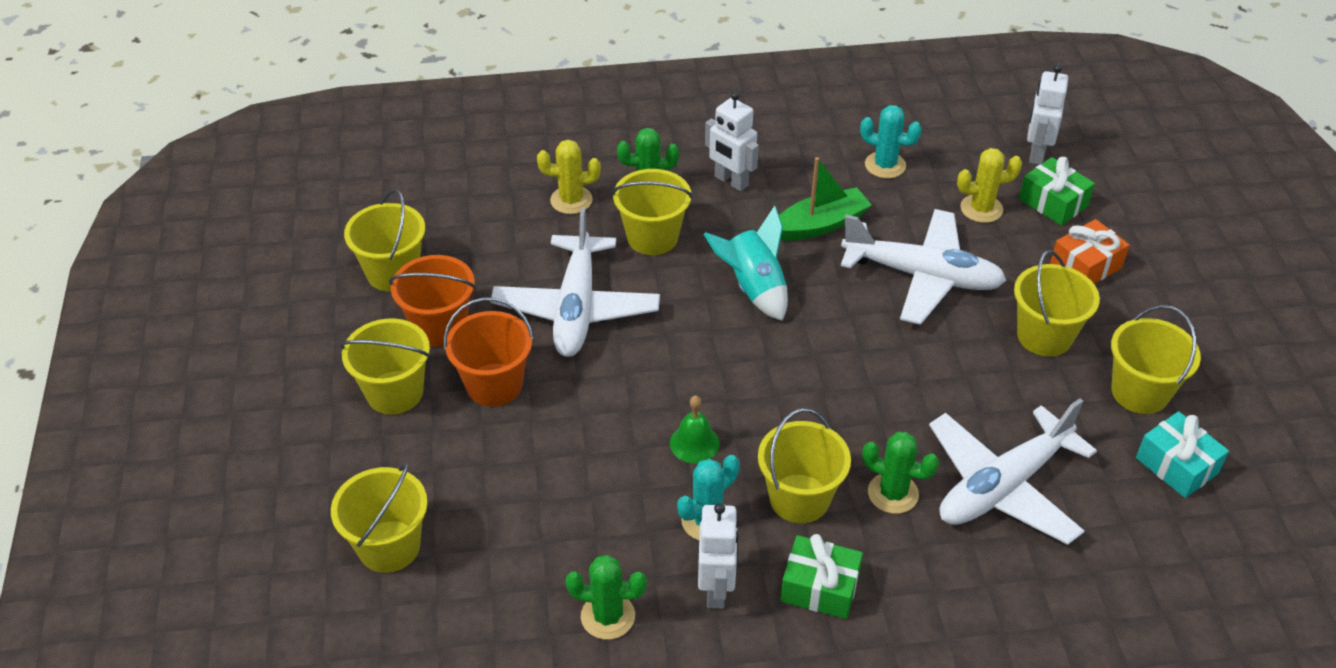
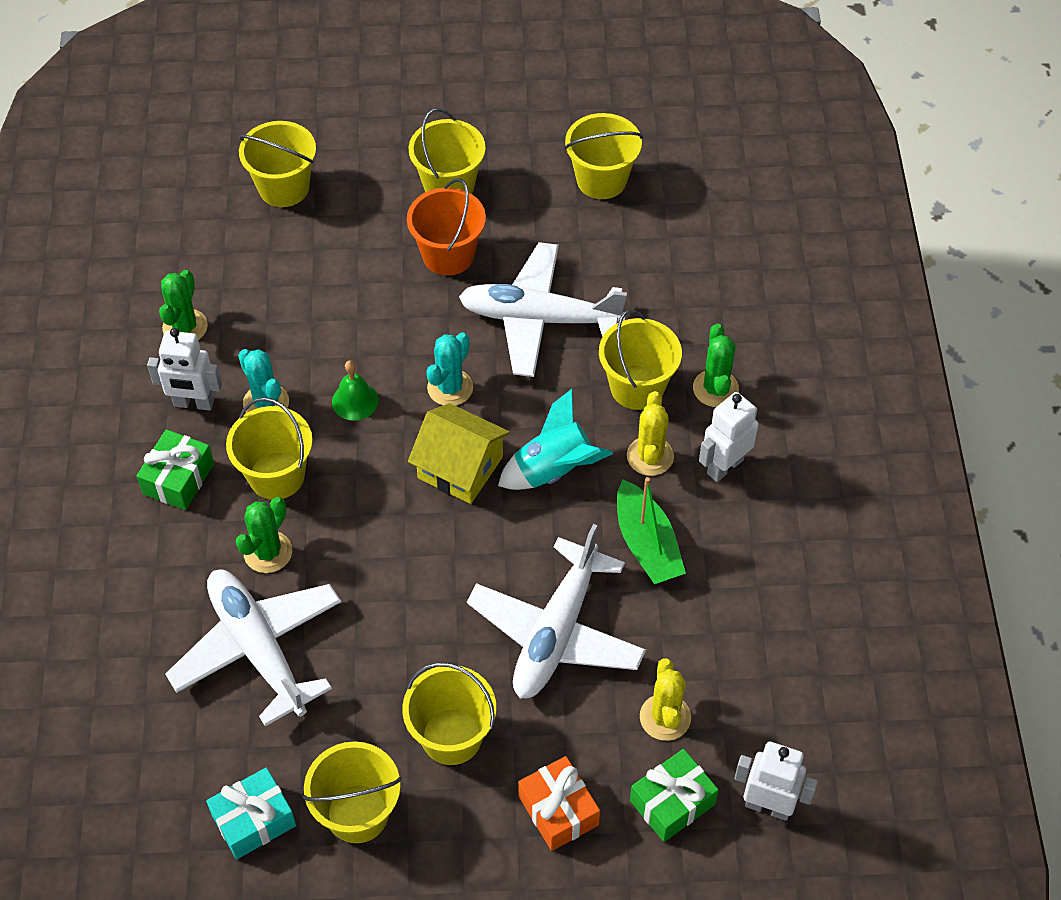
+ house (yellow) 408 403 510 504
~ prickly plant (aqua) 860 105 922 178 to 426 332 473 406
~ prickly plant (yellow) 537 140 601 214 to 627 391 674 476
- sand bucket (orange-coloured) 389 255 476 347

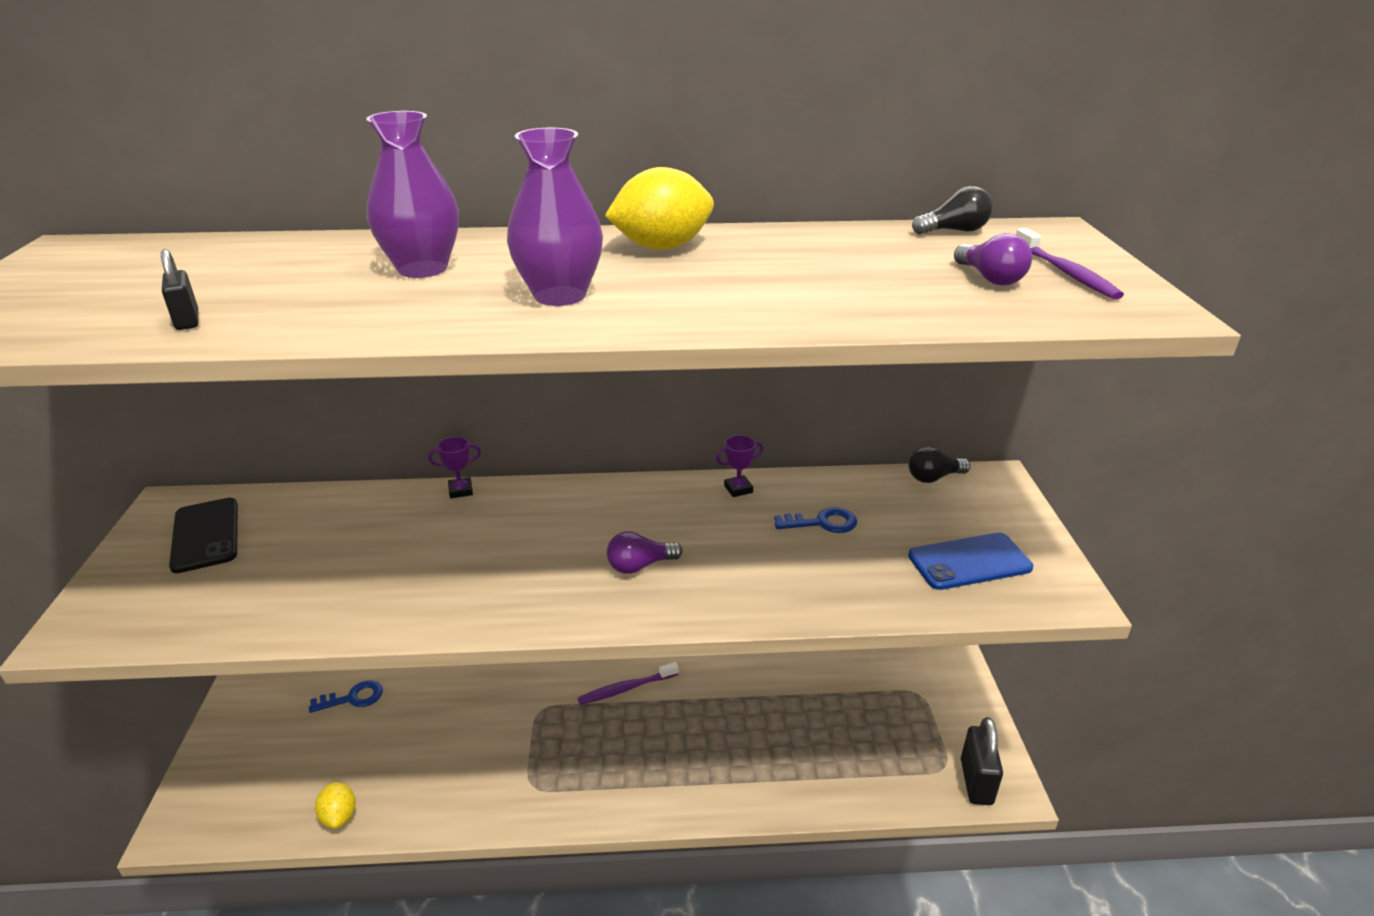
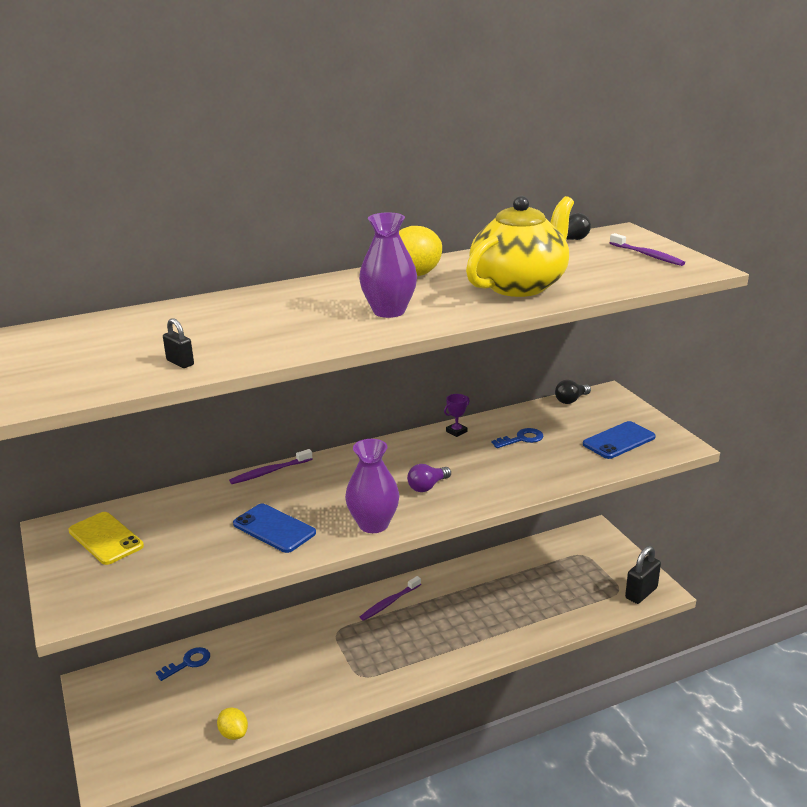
~ mobile phone (jet-black) 169 498 238 573 to mobile phone (yellow) 68 512 144 565
~ award cup (royal purple) 428 437 481 499 to dental brush (royal purple) 229 449 312 484
+ mobile phone (royal blue) 233 504 316 553
~ vase (royal purple) 366 111 459 278 to 345 439 400 533
+ tea pot (yellow) 466 196 574 297
~ padlock (jet-black) 961 717 1003 805 = 625 546 661 604 60 degrees clockwise
- light bulb (royal purple) 954 233 1032 285

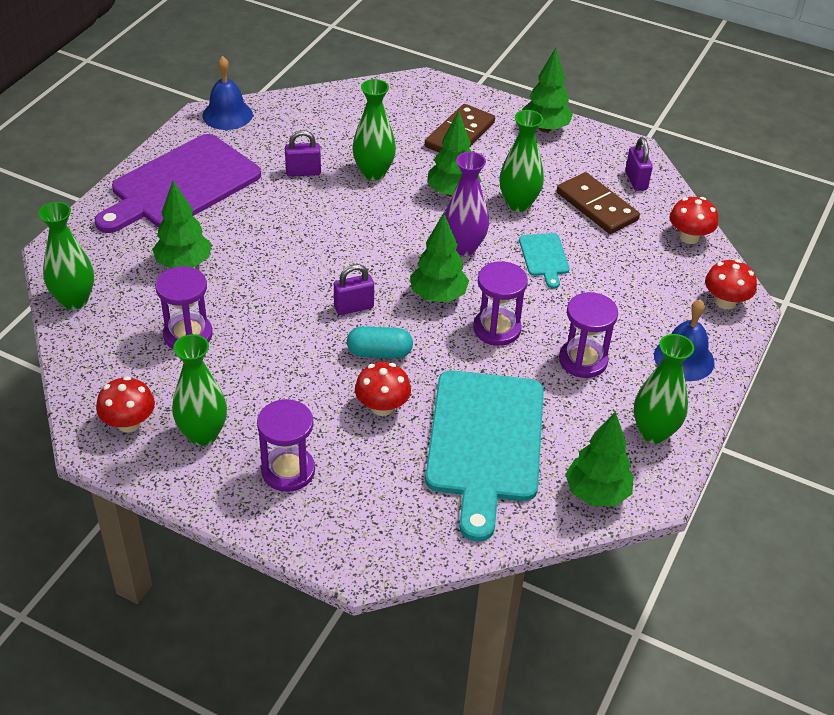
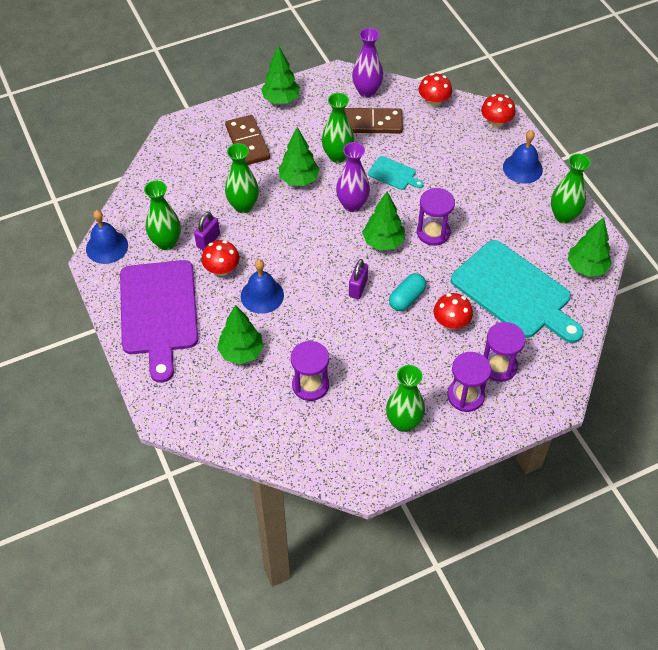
~ vase (leaf-green) 38 202 94 310 to 144 181 181 250
~ fungus (crimson) 96 376 155 433 to 202 240 240 276
+ hand bell (royal blue) 241 259 284 314
~ padlock (royal purple) 625 137 653 191 to vase (royal purple) 352 28 383 98
~ hourglass (royal purple) 559 292 618 378 to 483 322 525 382

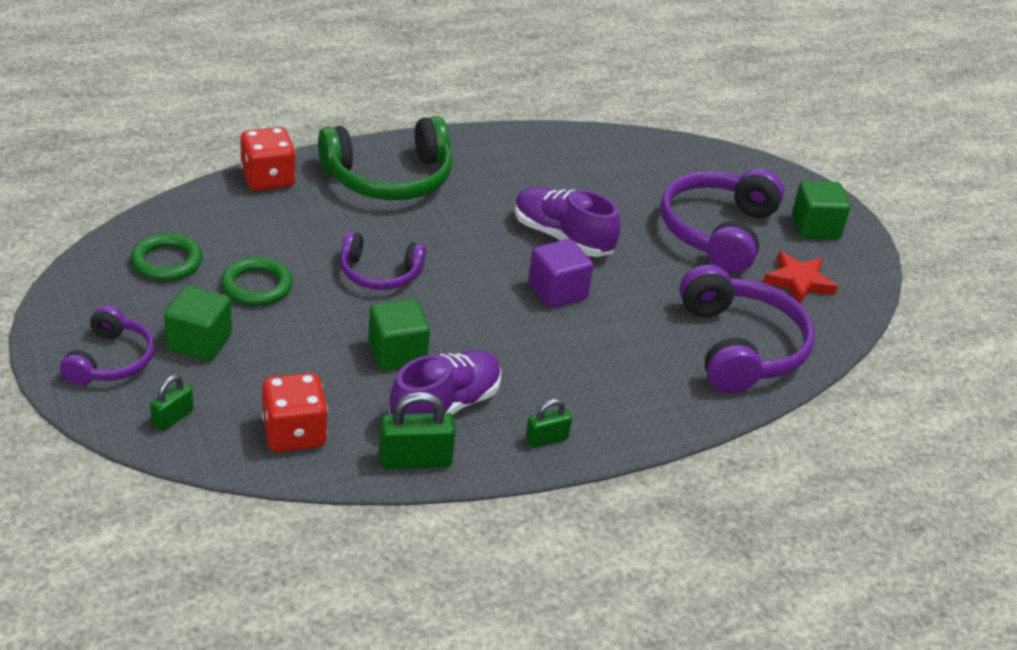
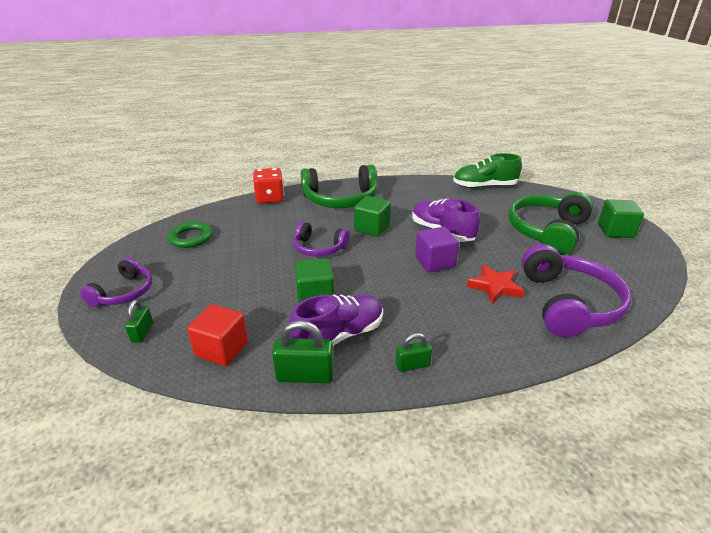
~ padlock (leaf-green) 150 375 193 431 = 125 300 153 343 45 degrees counterclockwise
~ die (crimson) 262 373 328 452 to block (crimson) 187 304 248 366
~ block (leaf-green) 164 286 232 361 to 354 196 391 237
+ sneaker (leaf-green) 453 153 522 188
~ star shape (crimson) 763 251 838 304 to 467 265 525 304
~ over-ear headphones (royal purple) 661 169 784 273 to over-ear headphones (leaf-green) 508 192 593 255
- hoop (leaf-green) 221 257 293 306

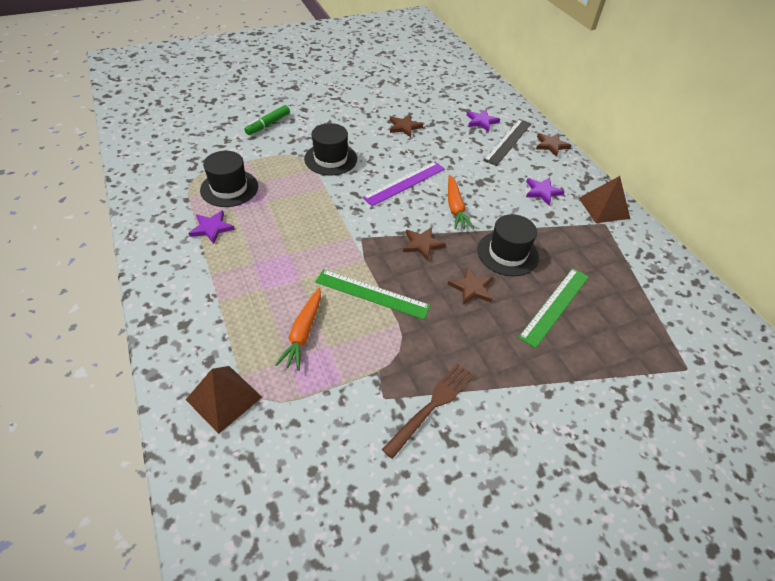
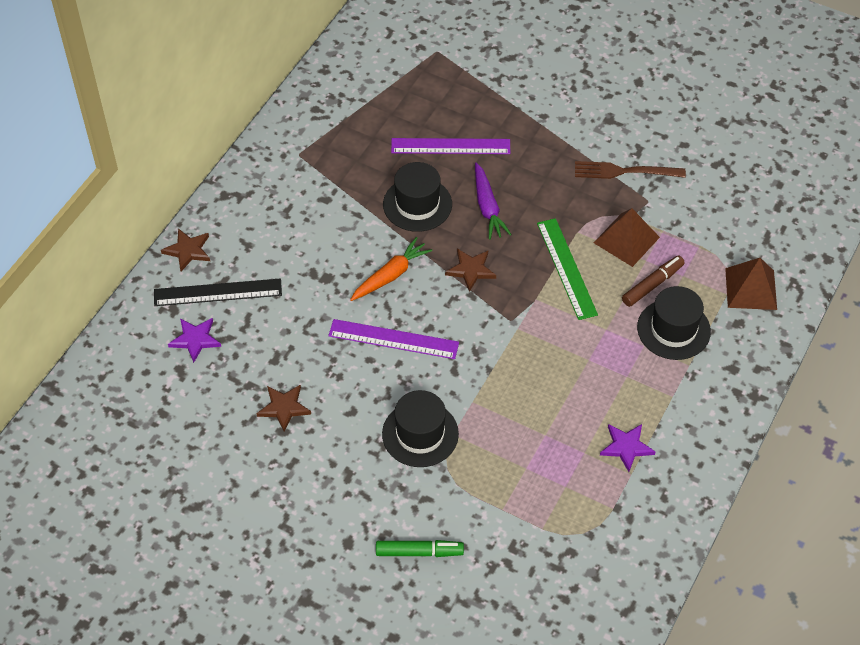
~ ruler (leaf-green) 518 268 589 348 to ruler (royal purple) 391 138 510 154
~ star shape (russet) 448 267 493 305 to carrot (royal purple) 475 163 512 240
~ pyramid (russet) 579 176 630 223 to 594 208 660 267
~ carrot (orange-coloured) 275 288 321 371 to marker pen (russet) 622 255 685 307
~ tall hat (jet-black) 200 151 258 207 to 637 286 711 360
- star shape (royal purple) 526 177 565 205

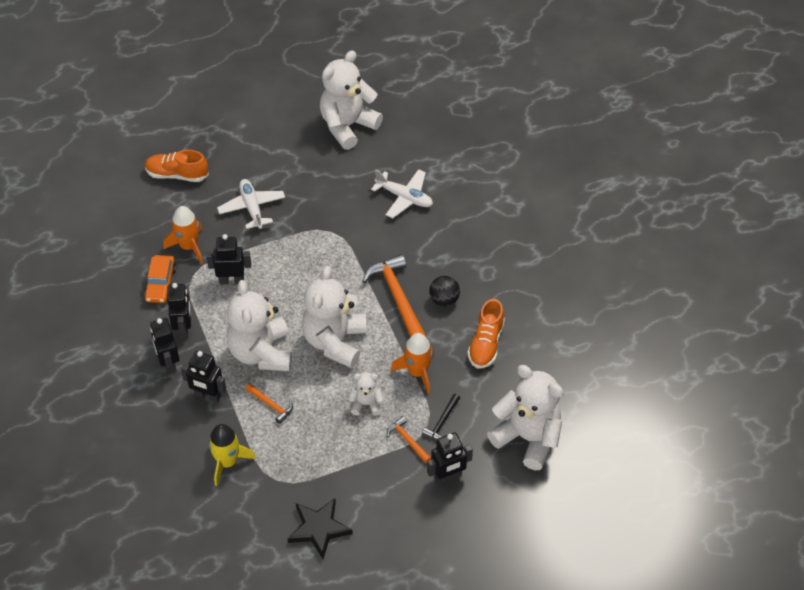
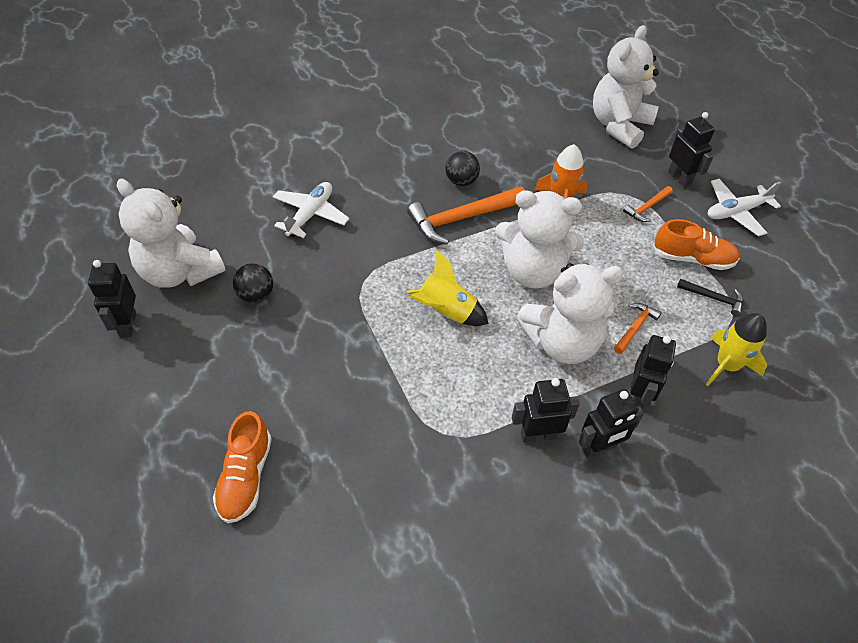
~ robot figure (jet-black) 206 234 251 284 to 88 260 136 338
+ sphere (jet-black) 233 263 273 303
+ rocket (yellow) 407 250 489 326
~ sneaker (orange-coloured) 467 299 505 369 to 653 219 740 270
~ hammer (jet-black) 422 394 460 439 to 677 279 743 316
~ plane (snow-white) 217 179 285 229 to 708 179 781 236
- automobile (orange-coloured) 144 255 176 303
- rocket (orange-coloured) 163 206 203 264
- star shape (jet-black) 287 498 353 559
- teddy bear (snow-white) 348 372 384 416

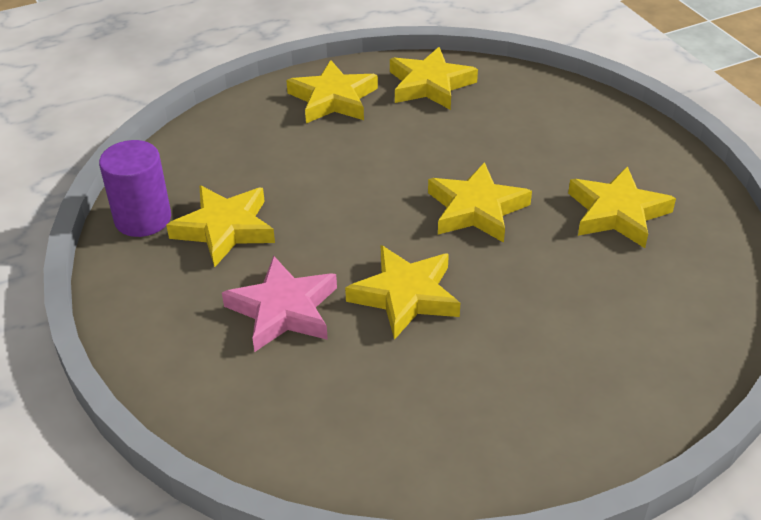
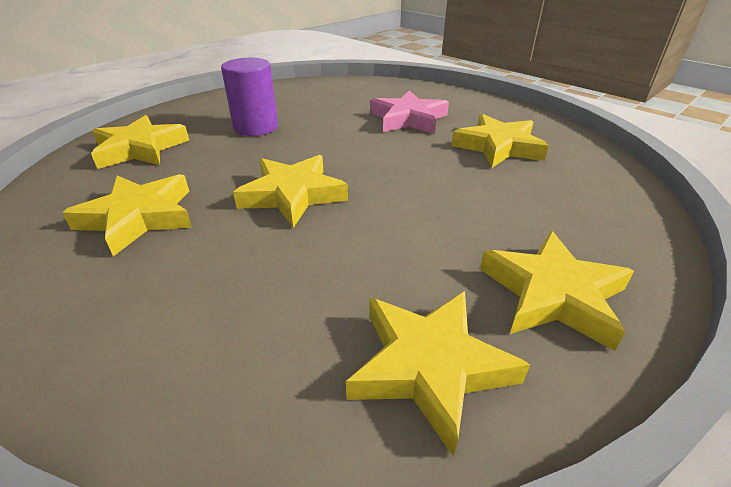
~ star shape (yellow) 345 245 460 340 to 91 115 189 169
~ solid cylinder (royal purple) 99 140 171 237 to 221 58 278 136

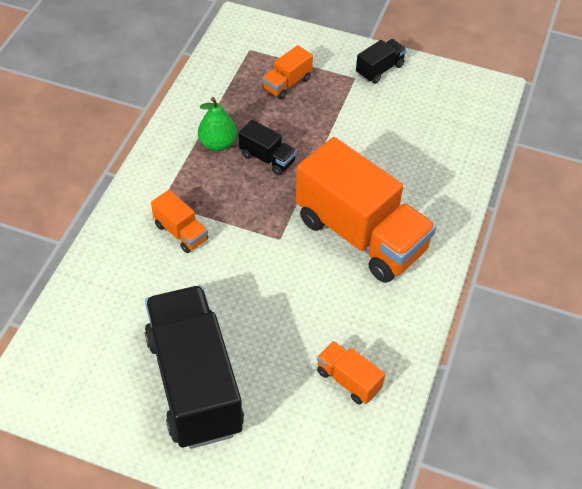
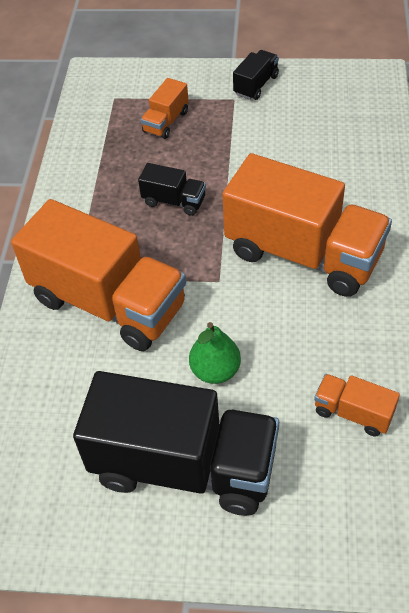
~ truck (orange-coloured) 151 190 208 253 = 11 199 186 351 x2.29
~ truck (jet-black) 144 285 244 449 = 73 371 279 516 135 degrees clockwise
~ pear (leaf-green) 198 97 237 151 to 189 322 241 384

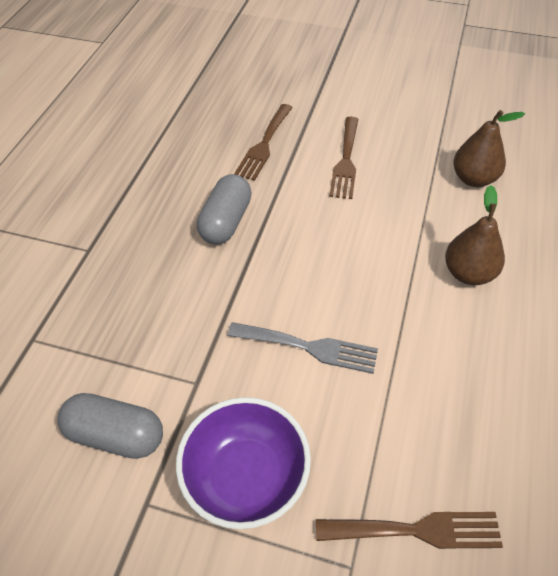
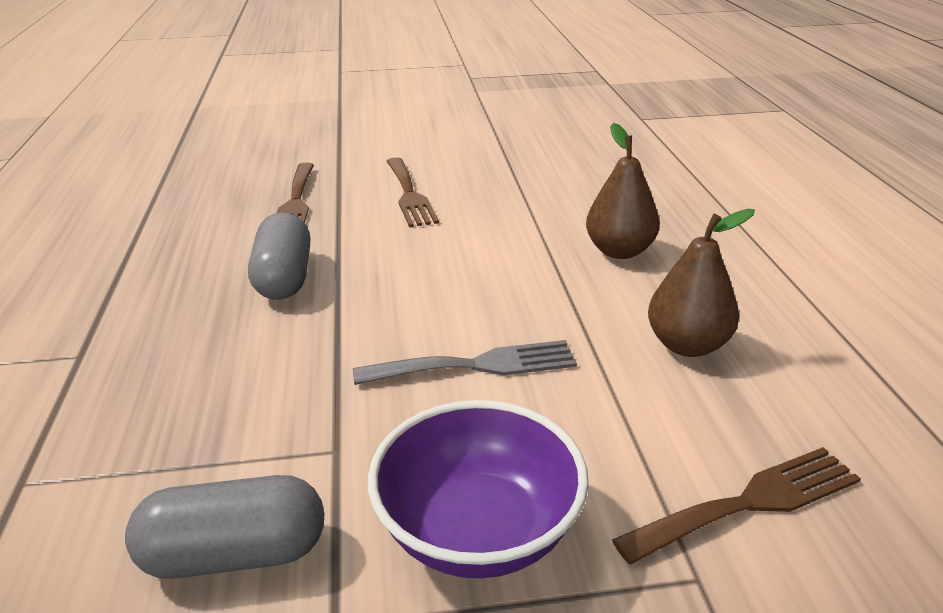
~ pear (russet) 453 110 525 187 to 648 209 755 357

